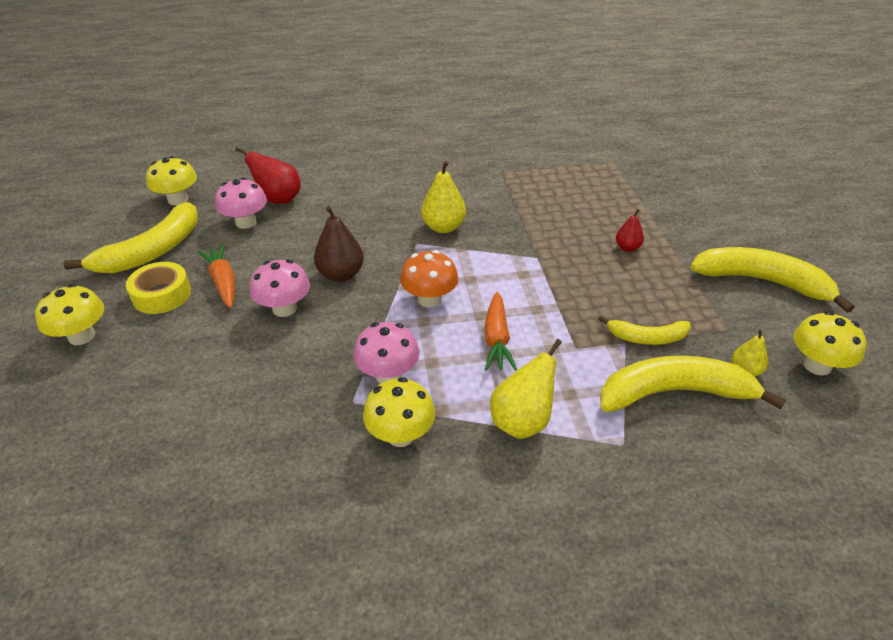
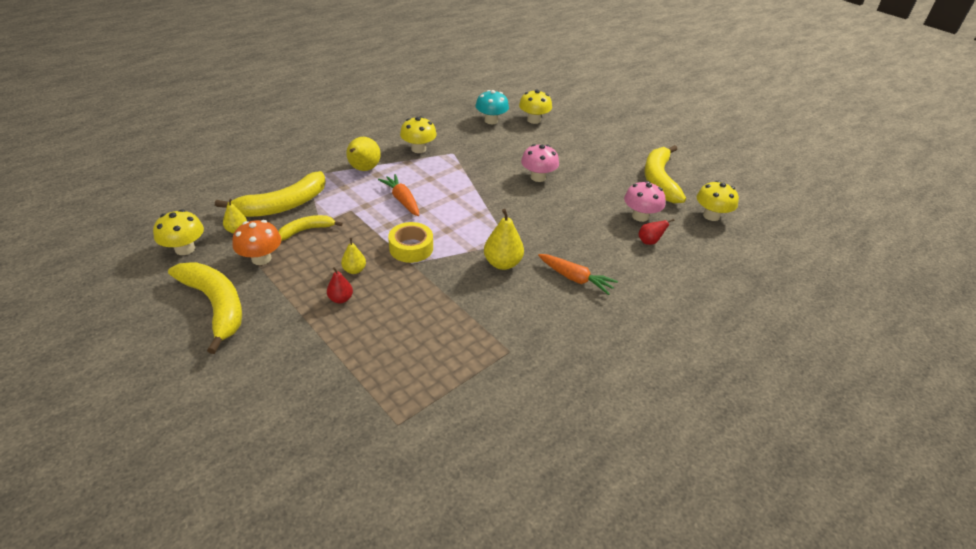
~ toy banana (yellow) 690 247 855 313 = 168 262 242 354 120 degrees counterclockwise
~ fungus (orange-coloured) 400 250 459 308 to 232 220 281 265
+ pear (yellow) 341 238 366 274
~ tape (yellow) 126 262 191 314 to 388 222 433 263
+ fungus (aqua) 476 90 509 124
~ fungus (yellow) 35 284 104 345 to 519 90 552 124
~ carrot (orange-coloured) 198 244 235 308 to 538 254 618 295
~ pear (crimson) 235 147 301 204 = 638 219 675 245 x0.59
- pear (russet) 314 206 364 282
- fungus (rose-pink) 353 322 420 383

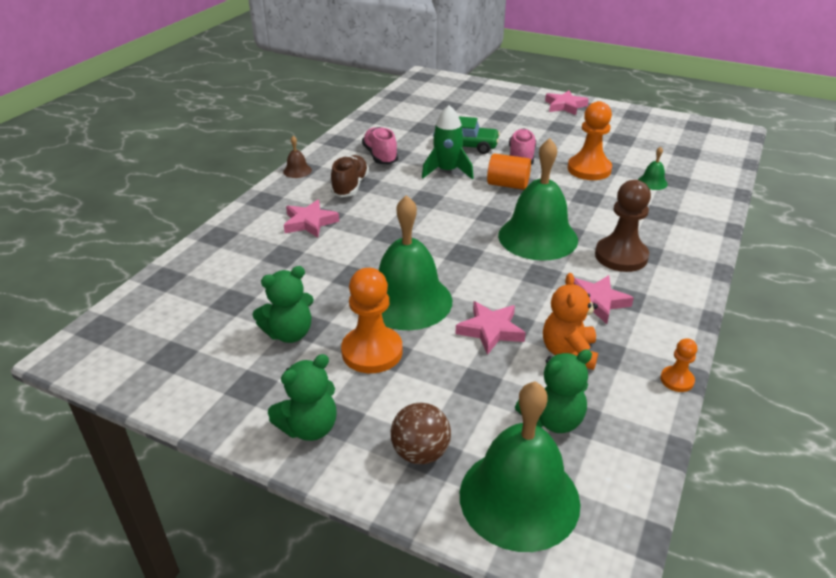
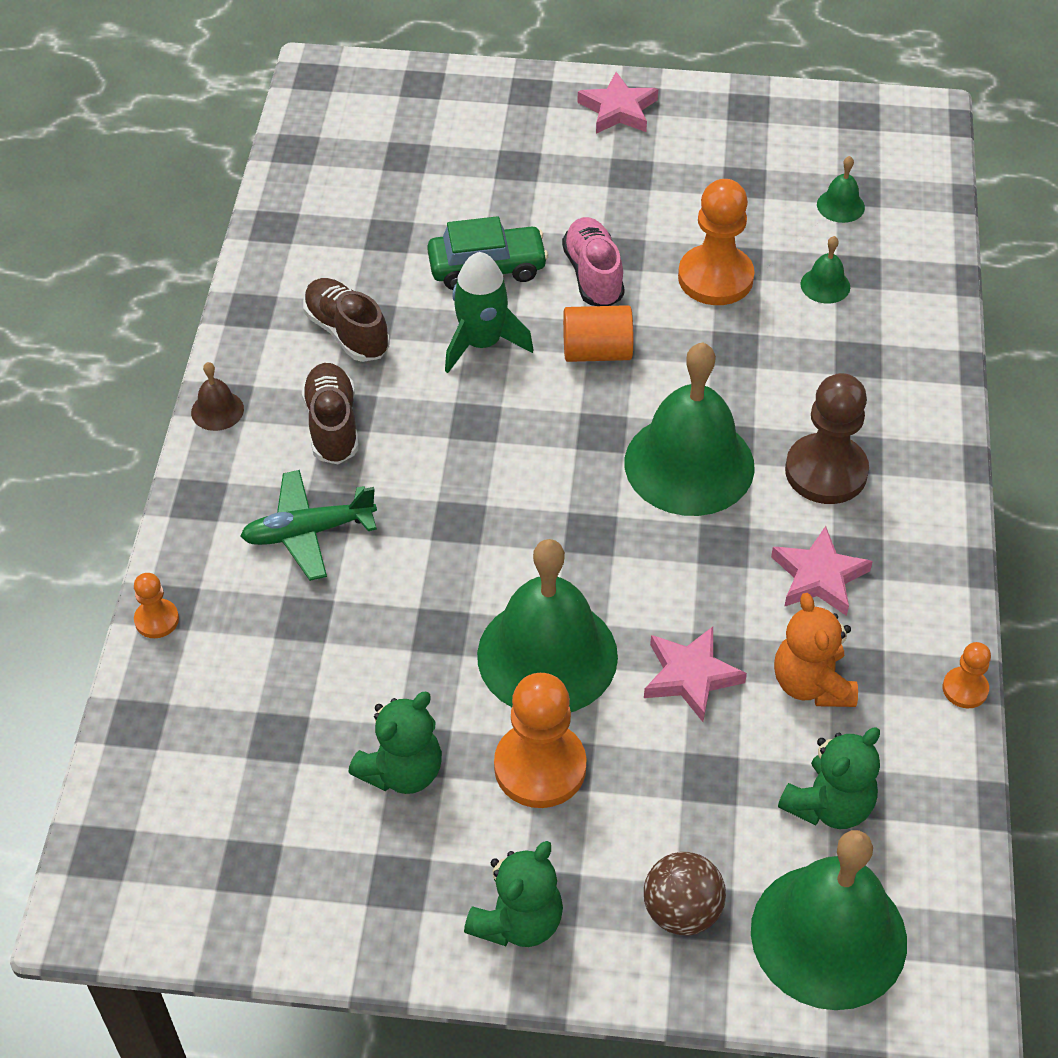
+ pawn (orange-coloured) 134 573 179 638
~ star shape (rose-pink) 284 200 339 238 to plane (leaf-green) 240 470 377 581
~ sneaker (rose-pink) 362 127 398 164 to sneaker (russet) 303 278 389 362
+ hand bell (leaf-green) 817 156 865 223

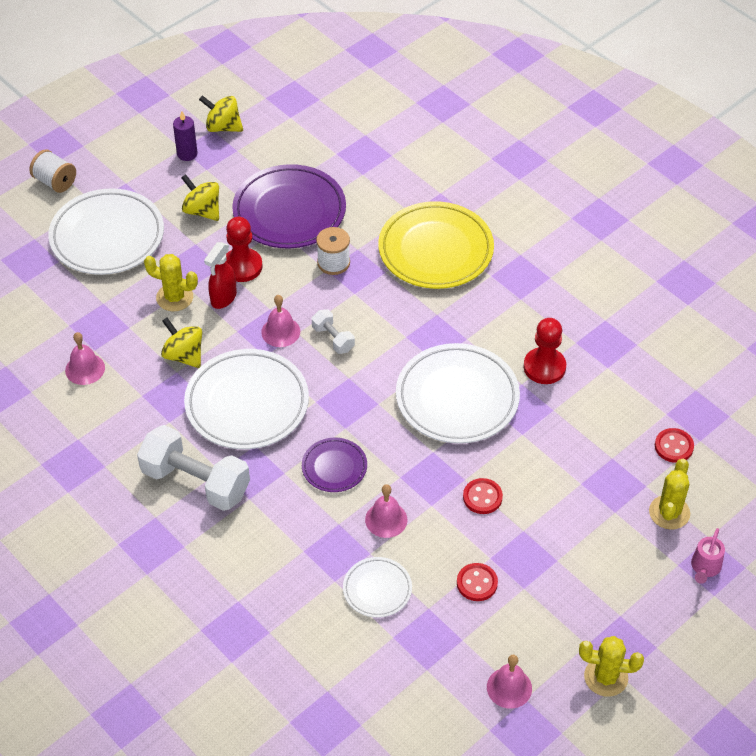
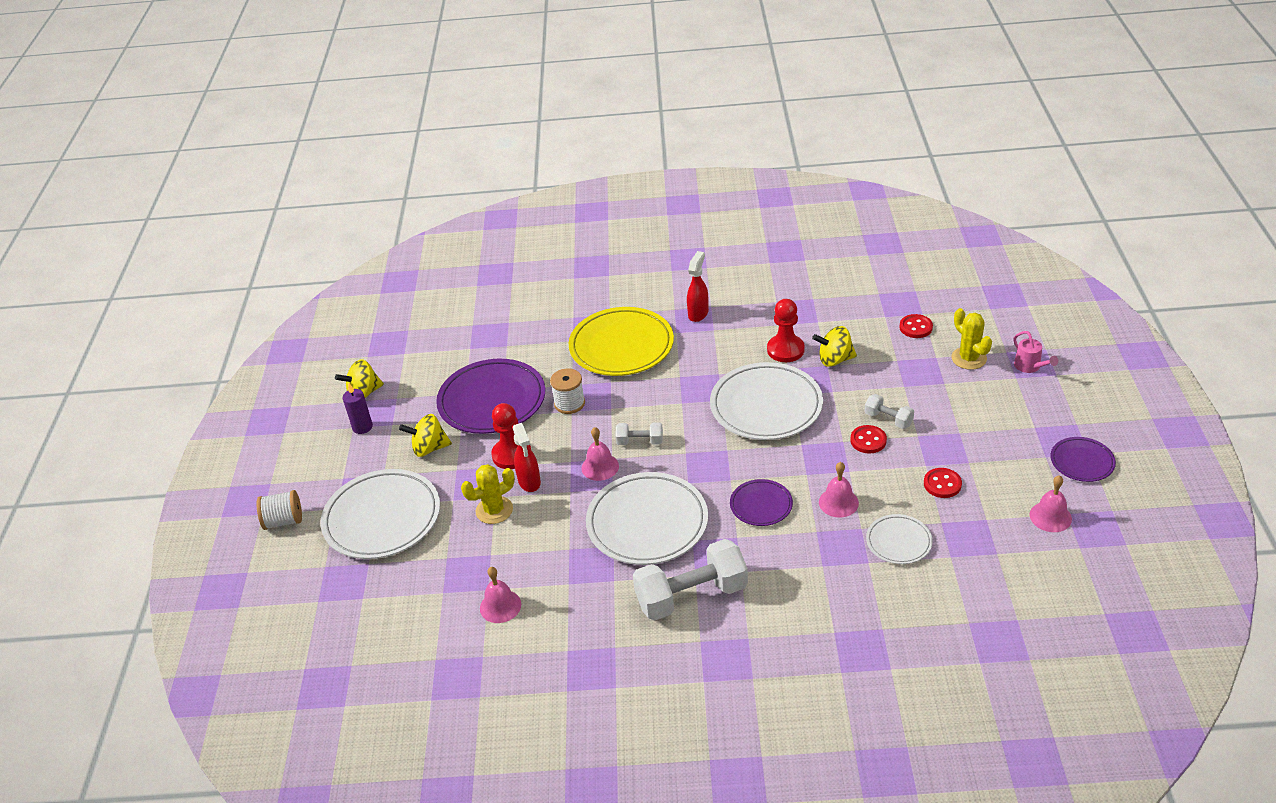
+ spray cleaner (crimson) 687 251 709 322
~ spinning top (yellow) 161 318 202 368 to 812 326 857 367
+ hand weight (snow-white) 865 394 914 429
~ prickly plant (yellow) 579 636 644 697 to dinner plate (royal purple) 1050 437 1116 482

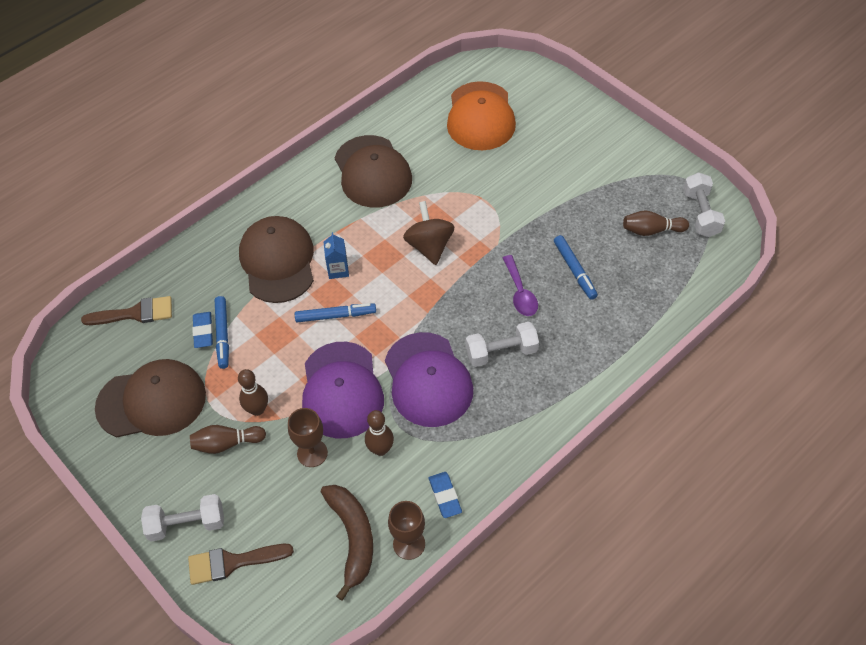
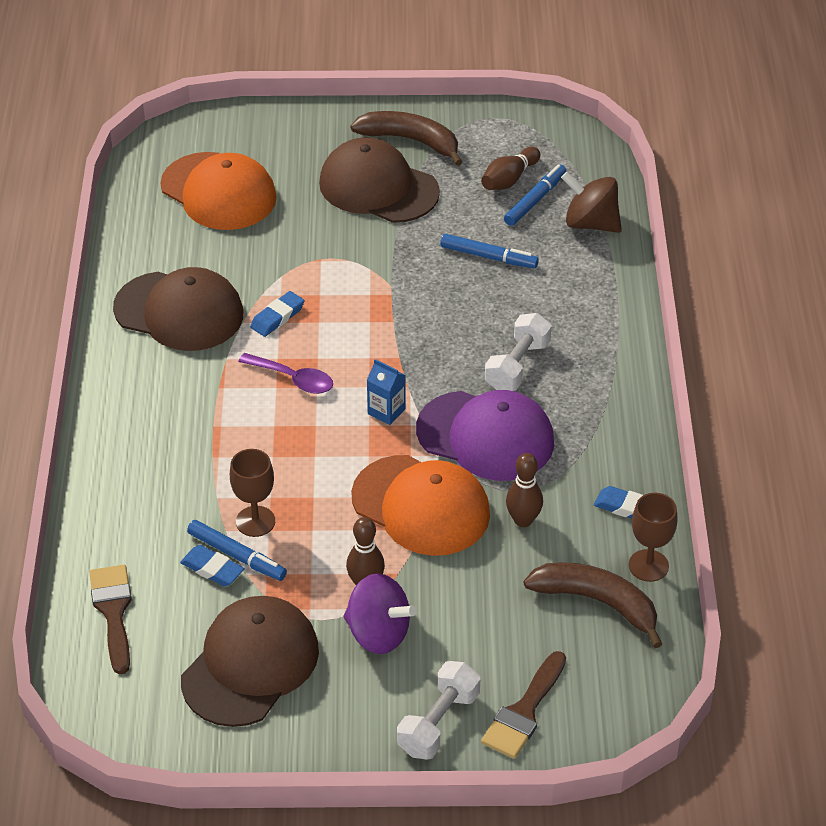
~ brush (russet) 81 296 172 325 = 89 565 132 674 45 degrees counterclockwise
~ wine glass (russet) 288 408 328 467 to 230 449 275 537
~ tablespoon (royal purple) 503 255 538 316 to 238 353 333 394
+ gum eraser (royal blue) 250 291 304 337
~ cap (russet) 239 216 314 303 to 319 137 440 223
~ skittle (russet) 190 425 266 454 to spinning top (royal purple) 343 573 417 654
+ toy banana (russet) 351 111 462 166
~ cap (royal purple) 302 342 384 438 to cap (orange-coloured) 351 455 490 556
~ juice carton (royal blue) 324 232 349 279 to 367 359 406 425
~ marker pen (royal blue) 295 303 376 322 to 504 164 566 226
~ spinning top (russet) 403 201 455 265 to 561 172 622 233
- hand weight (snow-white) 683 172 725 237

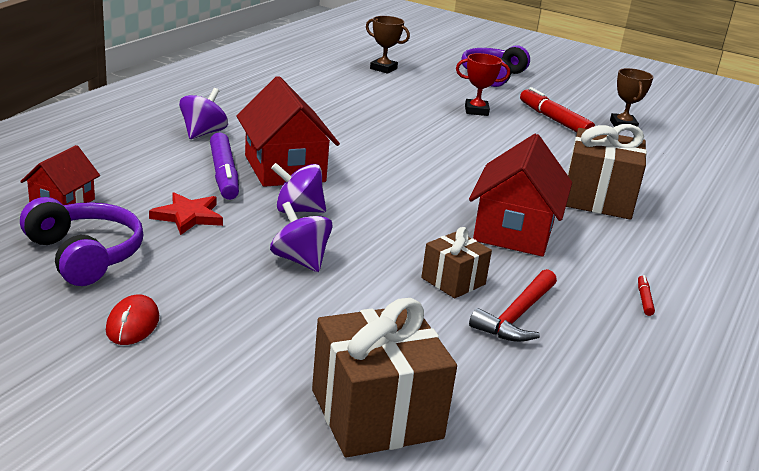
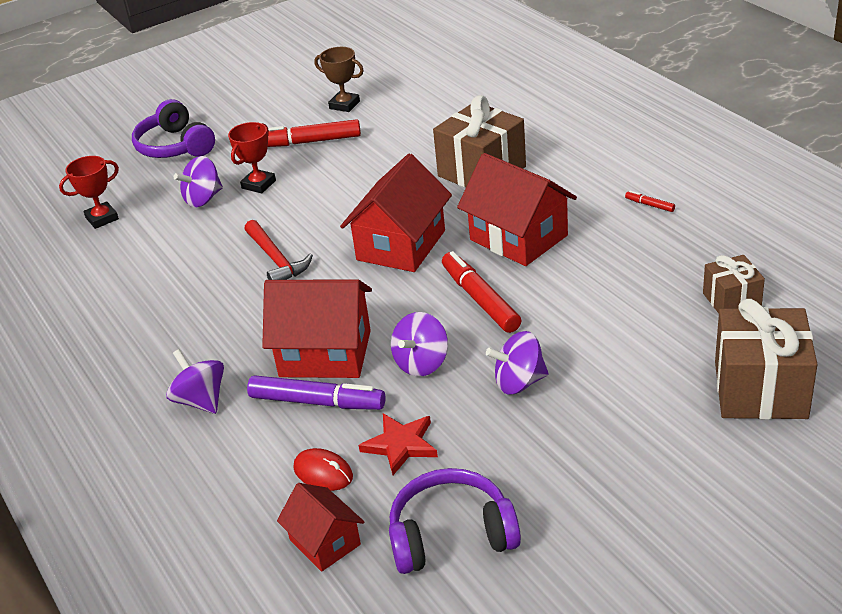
~ award cup (russet) 366 16 410 74 to award cup (crimson) 59 156 119 229
+ spinning top (royal purple) 174 156 223 208
~ hammer (crimson) 469 269 557 342 to 245 220 313 280
~ mouse (crimson) 106 294 159 345 to 294 448 353 491
+ house (crimson) 340 154 452 272
+ marker pen (crimson) 442 251 522 333
~ wrapped gift (russet) 421 227 492 298 to 703 255 765 313

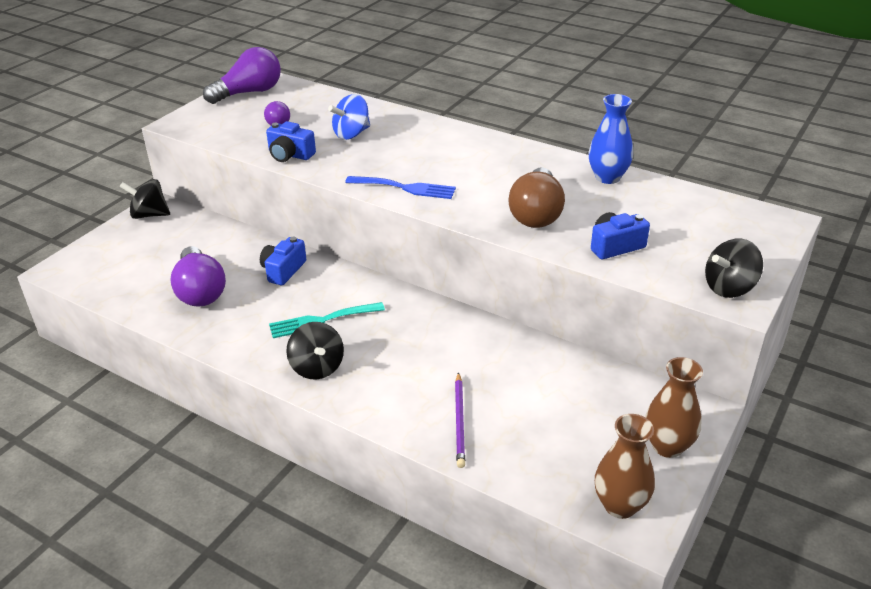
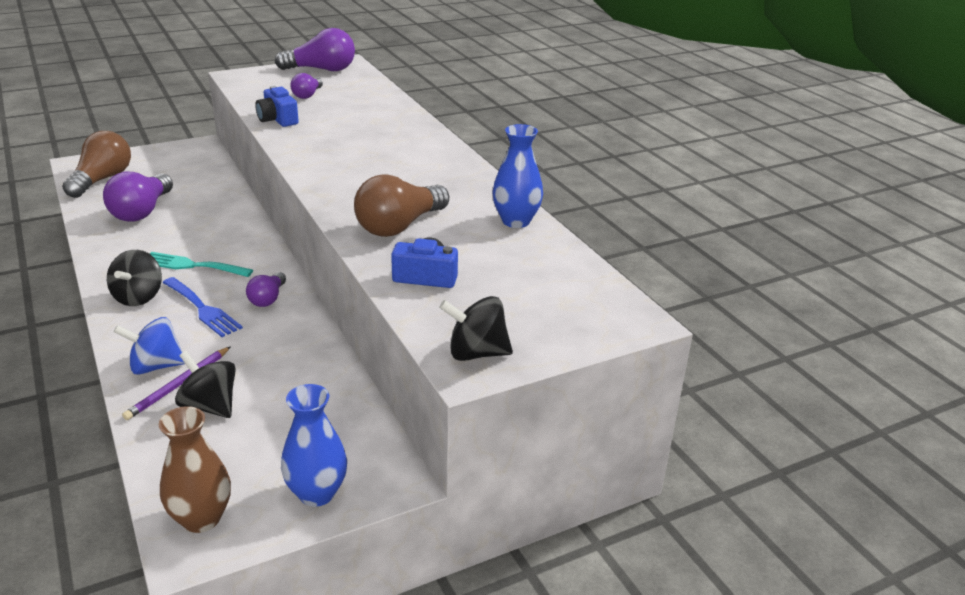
+ light bulb (russet) 62 131 131 198
~ spinning top (royal blue) 328 94 370 140 to 114 317 185 375
~ table fork (royal blue) 345 176 456 199 to 163 277 243 337
~ spinning top (jet-black) 120 179 170 219 to 175 351 236 418
+ light bulb (royal purple) 246 272 286 307
~ vase (russet) 645 357 703 458 to vase (royal blue) 281 384 347 507
- photo camera (royal blue) 260 237 306 285

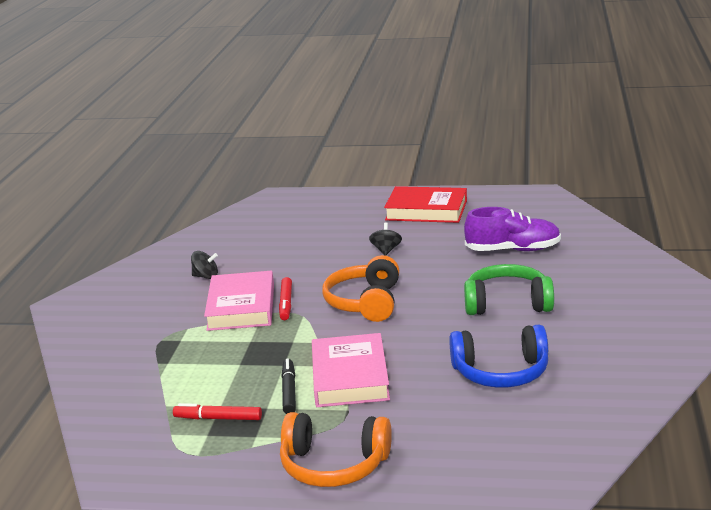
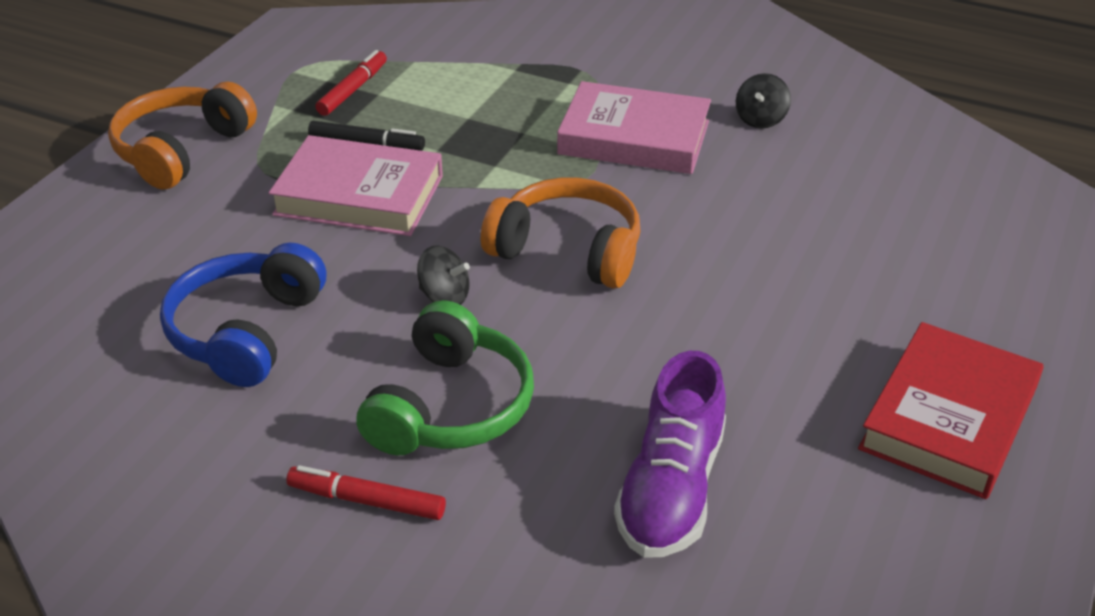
~ marker pen (crimson) 279 277 292 320 to 286 465 446 520
~ spinning top (jet-black) 369 222 402 256 to 417 245 470 305

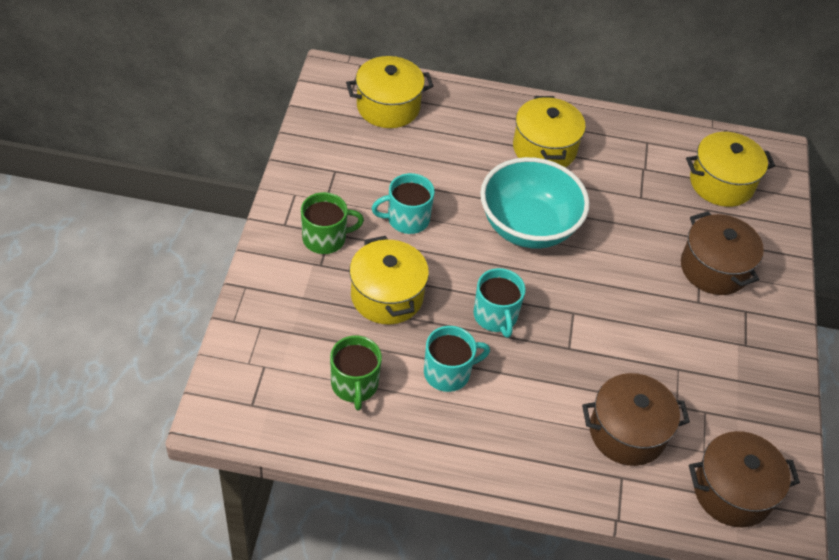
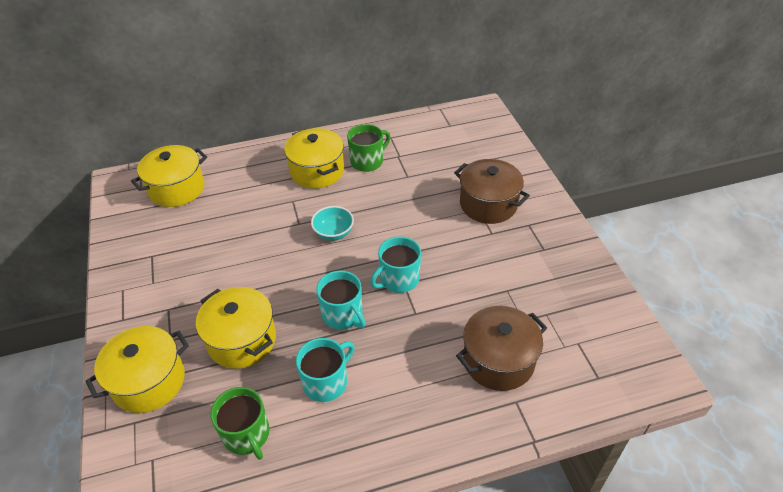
~ pot (yellow) 686 132 775 207 to 86 326 189 413
~ bowl (aqua) 480 157 590 249 = 311 206 354 241 x0.46
~ tea mug (leaf-green) 301 192 364 254 to 347 124 390 172
~ tea mug (aqua) 372 173 435 234 to 370 236 421 293
- pot (russet) 689 431 800 527

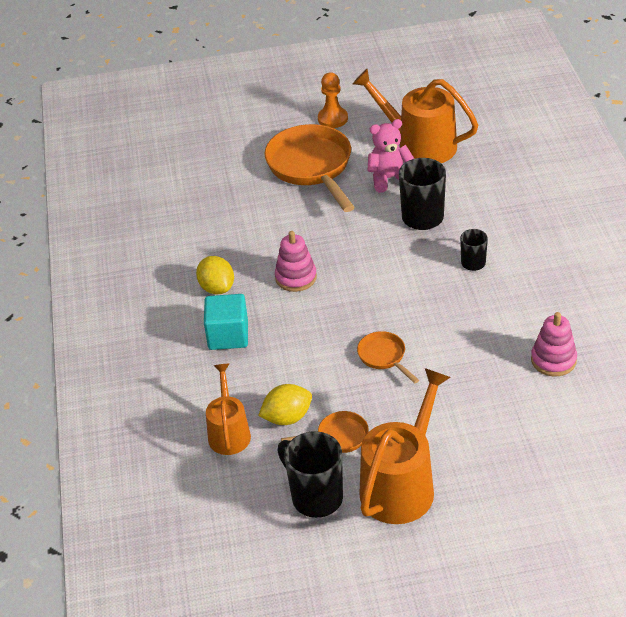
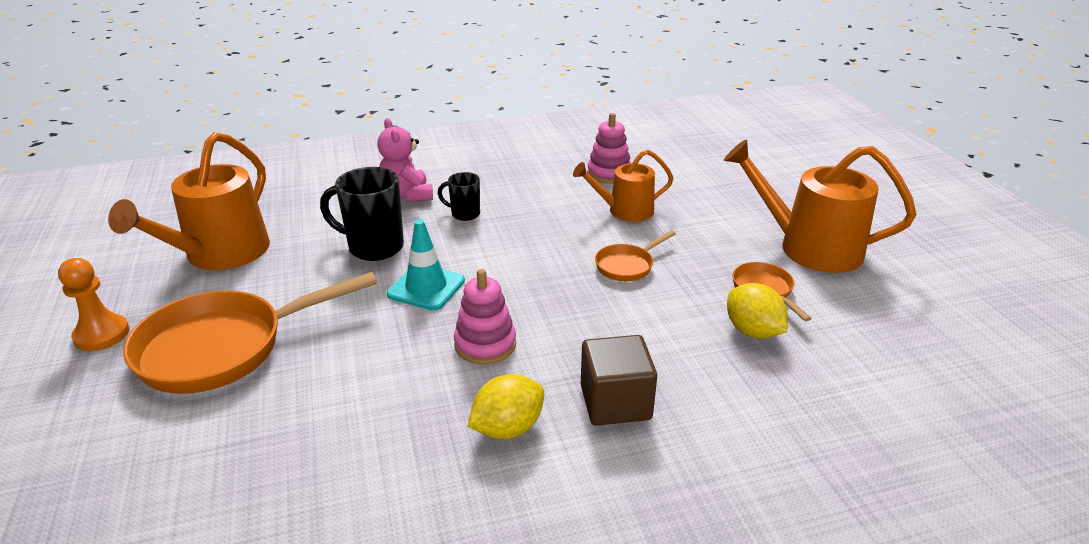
~ teddy bear (rose-pink) 368 119 414 193 to 377 118 433 202
+ traffic cone (aqua) 387 220 465 311
~ watering pot (orange-coloured) 206 364 251 455 to 573 150 674 222
~ block (aqua) 204 294 248 350 to block (russet) 581 335 657 426
- tea mug (jet-black) 278 431 343 518

